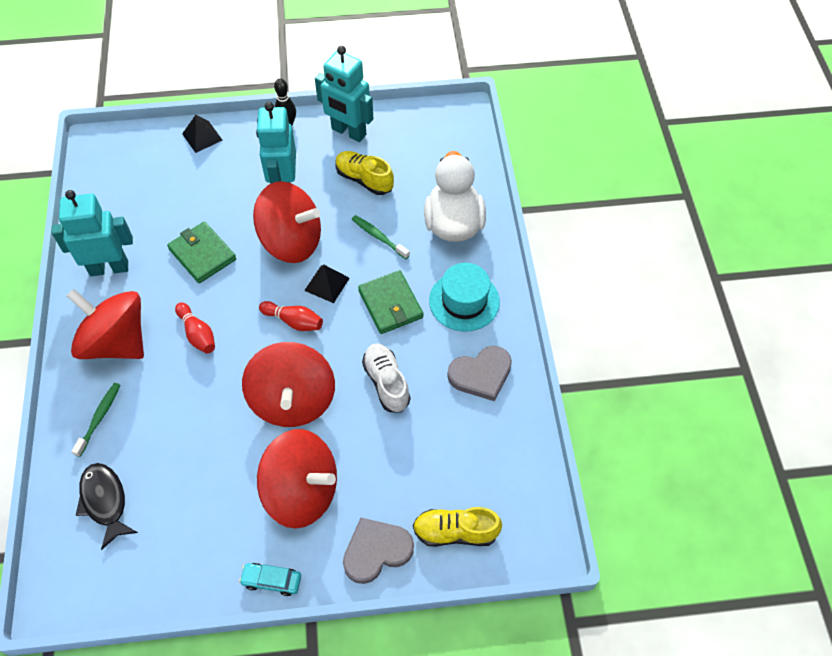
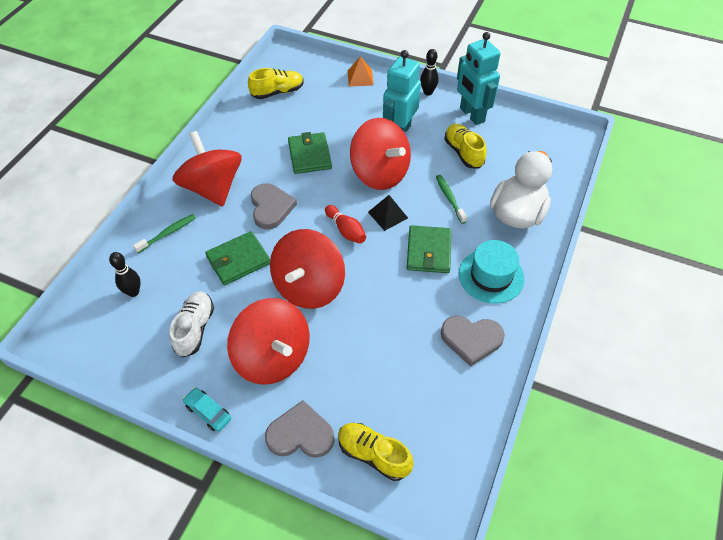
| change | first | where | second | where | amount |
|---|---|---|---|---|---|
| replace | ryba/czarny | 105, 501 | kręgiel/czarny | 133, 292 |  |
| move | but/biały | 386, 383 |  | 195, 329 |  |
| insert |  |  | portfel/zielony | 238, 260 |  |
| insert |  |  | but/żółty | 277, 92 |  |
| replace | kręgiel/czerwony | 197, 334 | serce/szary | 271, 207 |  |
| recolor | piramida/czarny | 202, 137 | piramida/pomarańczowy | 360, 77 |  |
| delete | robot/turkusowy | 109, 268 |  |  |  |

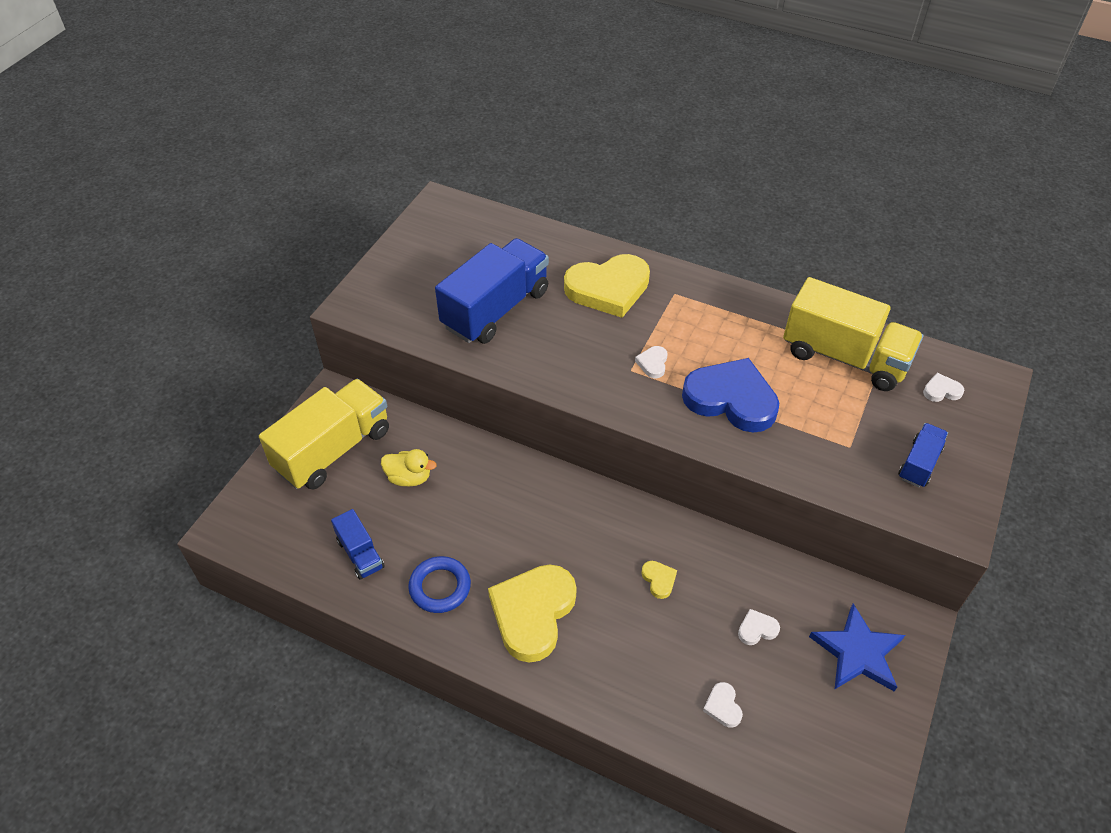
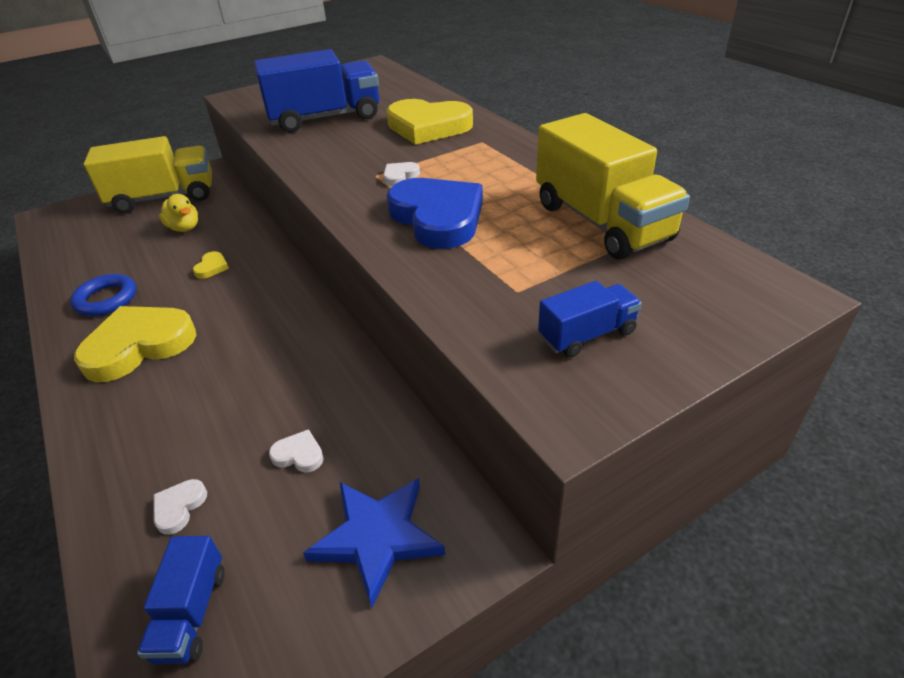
| change | first | where | second | where | amount |
|---|---|---|---|---|---|
| move | ciężarówka/niebieski | 360, 554 |  | 191, 613 |  |
| move | serce/żółty | 659, 580 |  | 212, 267 |  |
| delete | serce/biały | 941, 390 |  |  |  |

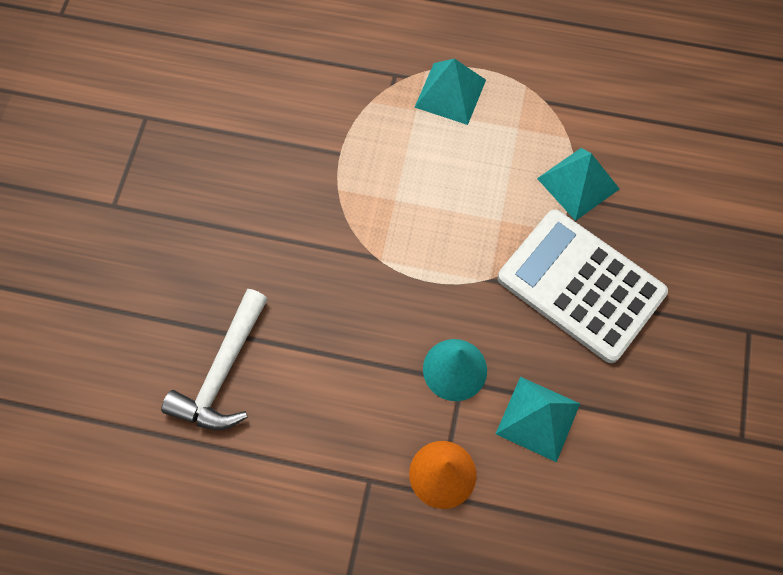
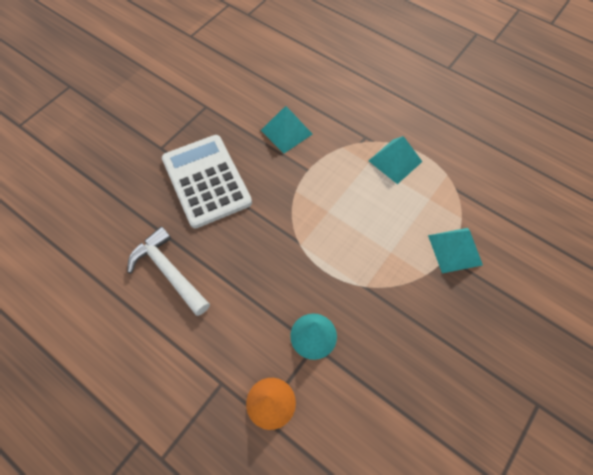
| change | first | where | second | where | amount |
|---|---|---|---|---|---|
| rotate | młotek/biały | 223, 372 |  | 169, 271 | 90 degrees clockwise |
| move | kalkulator/biały | 581, 285 |  | 206, 181 |  |
| move | piramida/turkusowy | 537, 418 |  | 286, 132 |  |

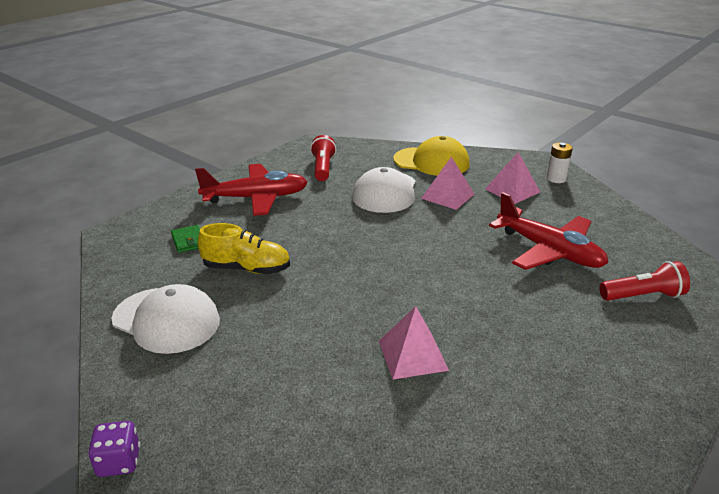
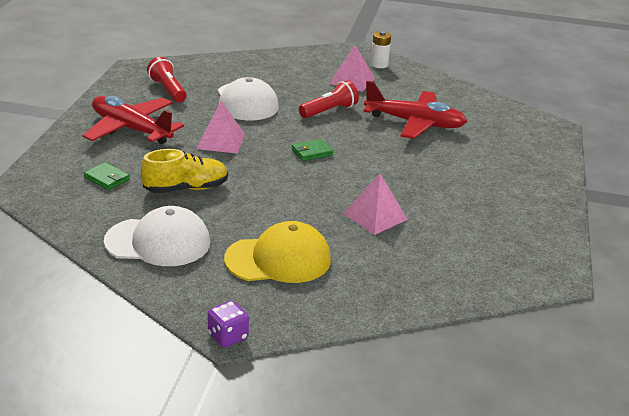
| change | first | where | second | where | amount |
|---|---|---|---|---|---|
| rotate | samolot/czerwony | 256, 198 |  | 131, 129 | 105 degrees counterclockwise |
| move | piramida/różowy | 448, 196 |  | 221, 141 |  |
| move | czapka/żółty | 431, 162 |  | 278, 259 |  |
| insert |  |  | portfel/zielony | 312, 152 |  |
| move | latarka/czerwony | 642, 296 |  | 329, 111 |  |

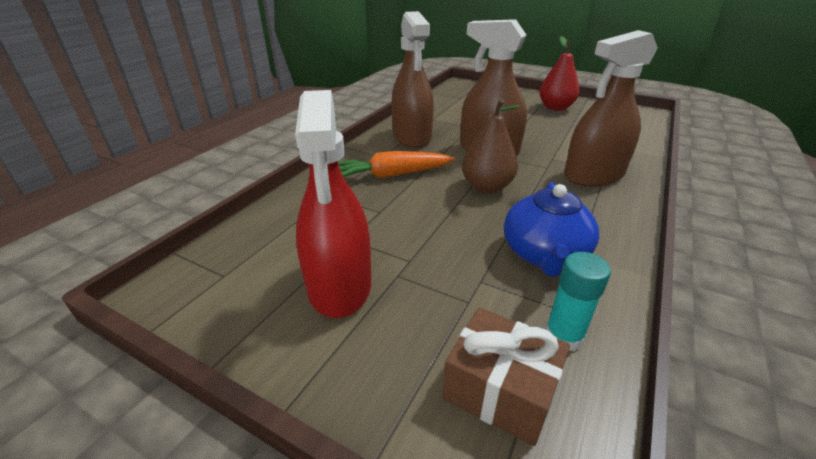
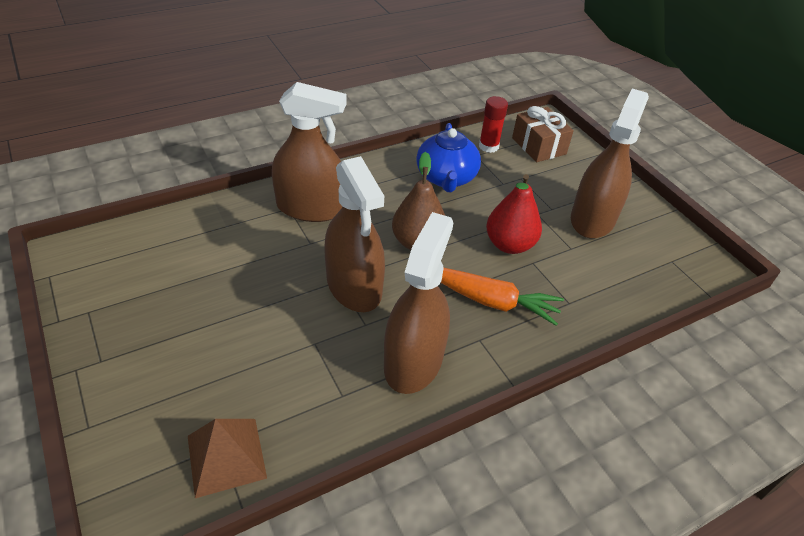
| change | first | where | second | where | amount |
|---|---|---|---|---|---|
| insert |  |  | piramida/brązowy | 226, 456 |  |
| rotate | imbryk/niebieski | 544, 254 |  | 446, 178 | 135 degrees clockwise |
| recolor | klej w sztyfcie/turkusowy | 563, 336 | klej w sztyfcie/czerwony | 488, 146 |  |
| move | gruszka/czerwony | 555, 108 |  | 509, 244 |  |
| recolor | spryskiwacz/czerwony | 339, 285 | spryskiwacz/brązowy | 592, 219 |  |

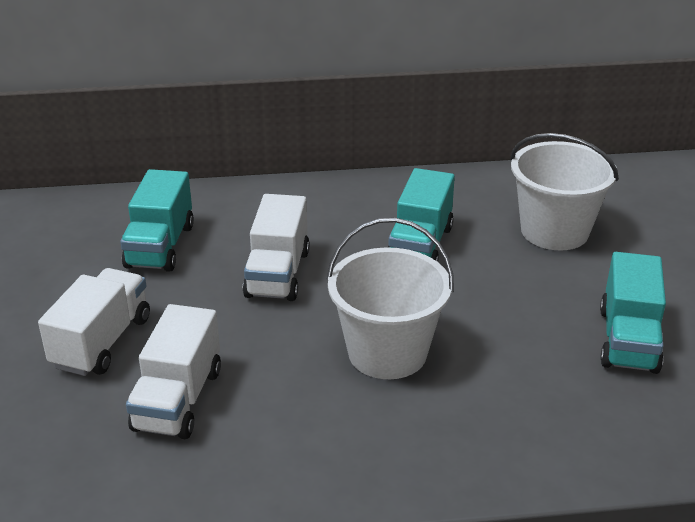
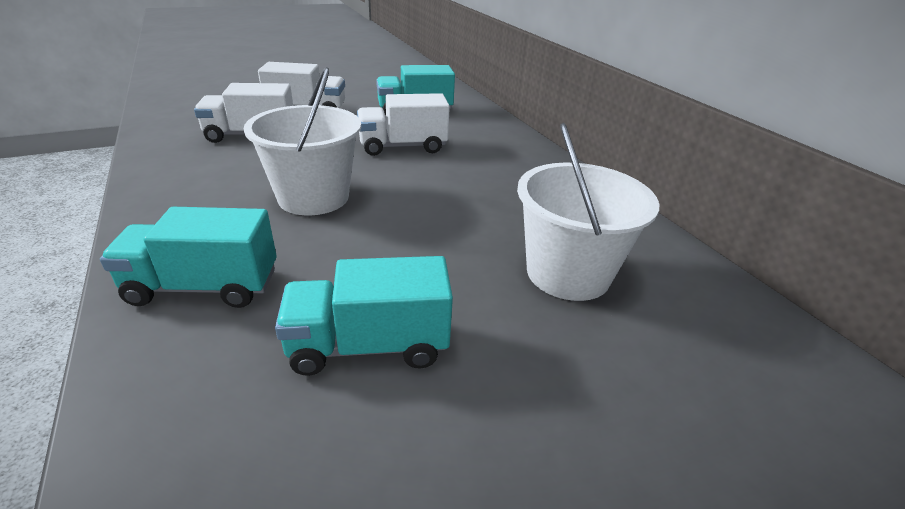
| change | first | where | second | where | amount |
|---|---|---|---|---|---|
| move | ciężarówka/turkusowy | 420, 245 |  | 204, 287 |  |

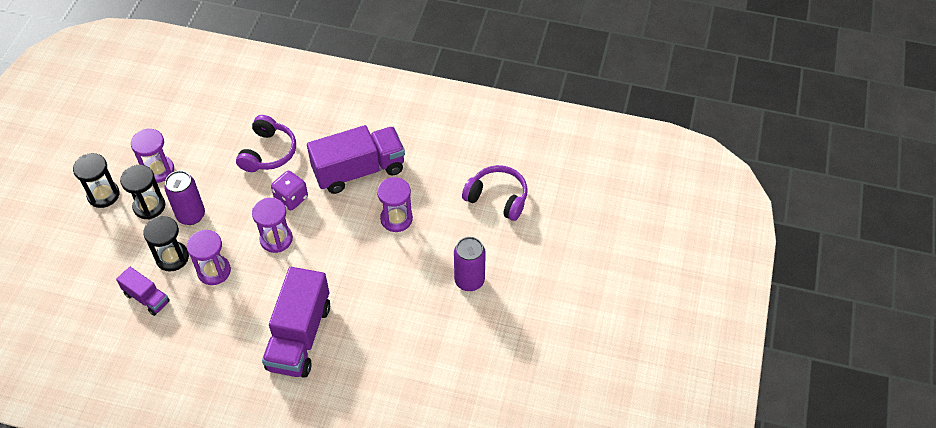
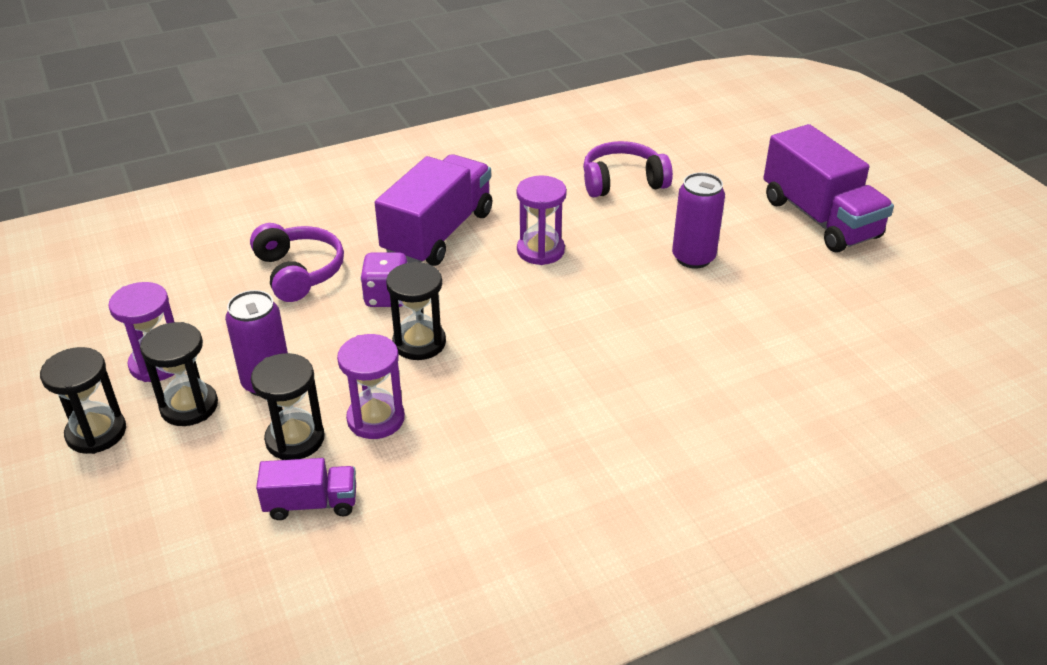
| change | first | where | second | where | amount |
|---|---|---|---|---|---|
| recolor | klepsydra/fioletowy | 276, 239 | klepsydra/czarny | 419, 343 |  |
| move | ciężarówka/fioletowy | 299, 336 |  | 819, 218 |  |

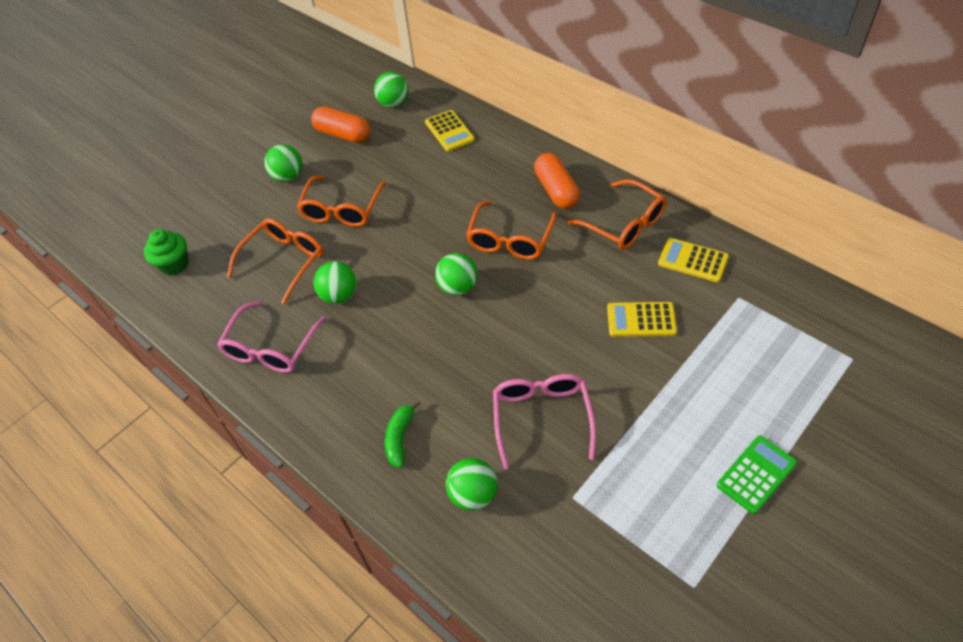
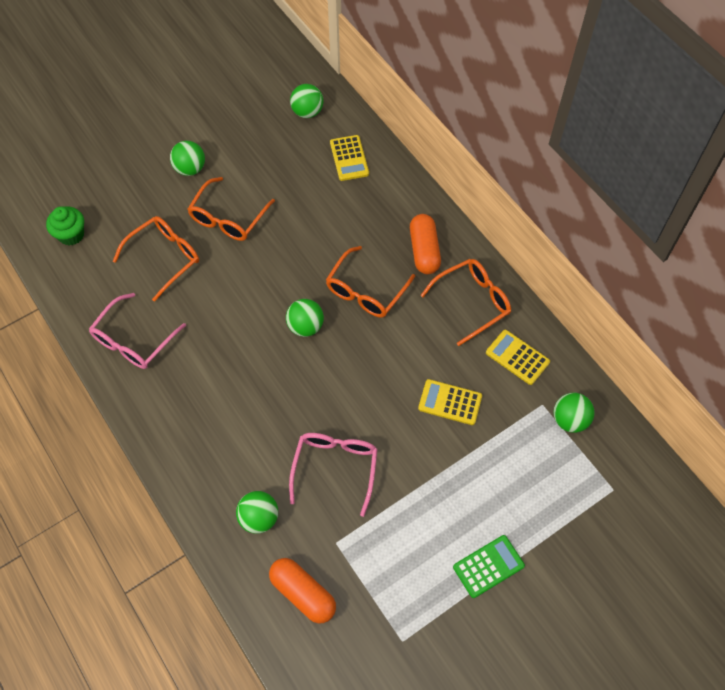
| change | first | where | second | where | amount |
|---|---|---|---|---|---|
| move | kapsułka/pomarańczowy | 343, 134 |  | 303, 593 |  |
| rotate | okulary/pomarańczowy | 623, 223 |  | 471, 302 | 90 degrees counterclockwise |
| move | piłka/zielony | 339, 295 |  | 569, 420 |  |
| delete | banan/zielony | 400, 438 |  |  |  |

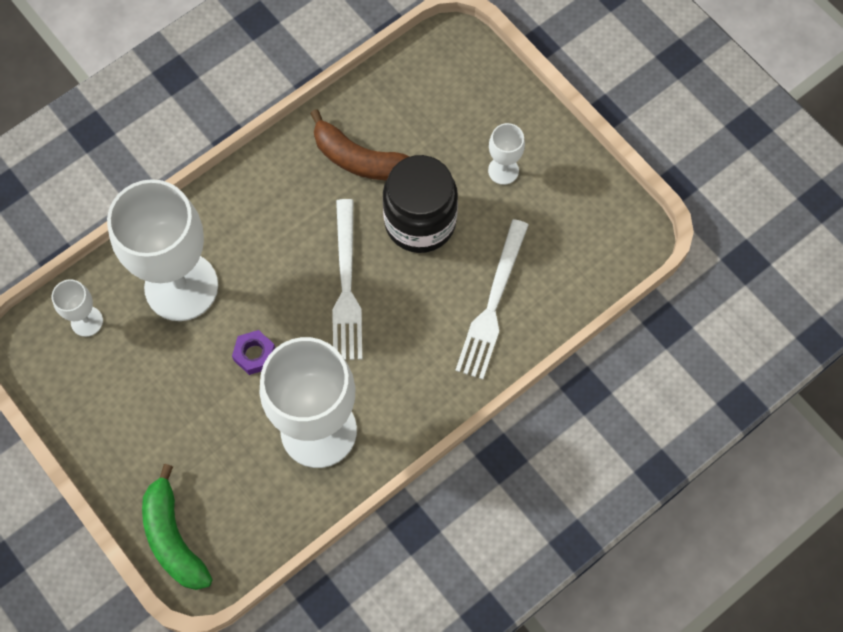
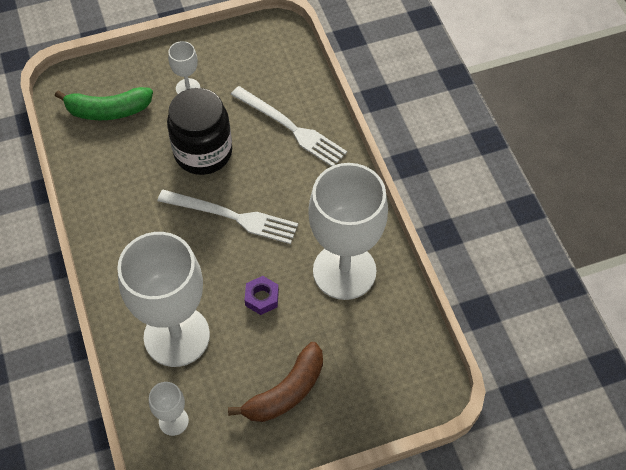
| change | first | where | second | where | amount |
|---|---|---|---|---|---|
| move | banan/zielony | 173, 538 |  | 108, 110 |  |
| move | banan/brązowy | 358, 159 |  | 286, 392 |  |

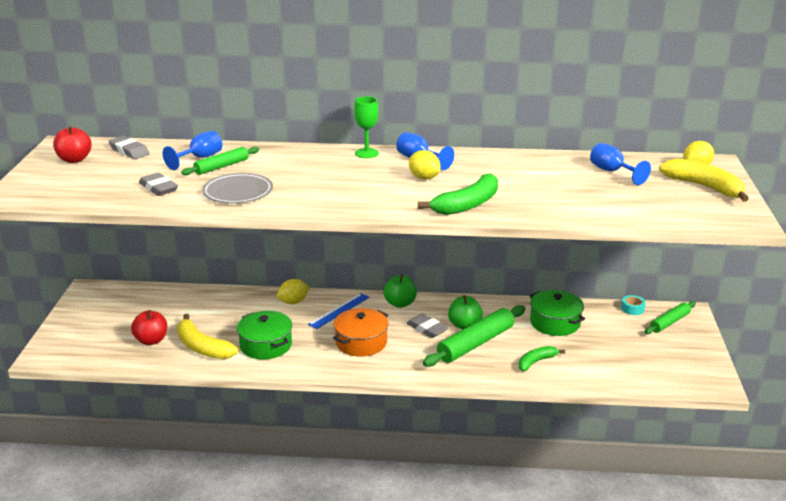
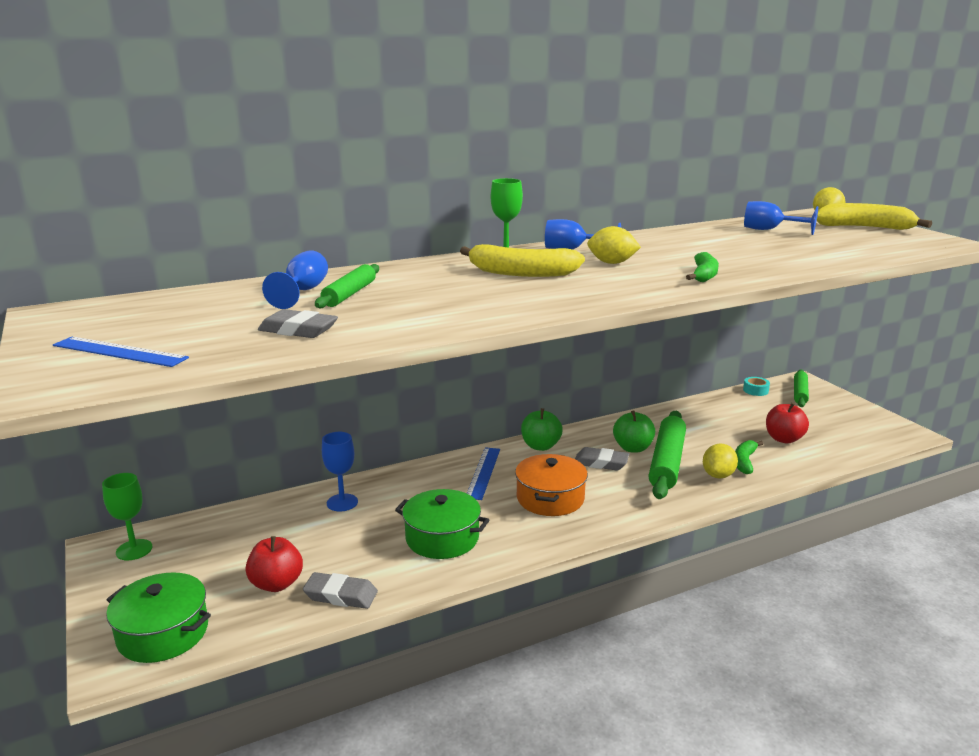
| change | first | where | second | where | amount |
|---|---|---|---|---|---|
| insert |  |  | linijka/niebieski | 120, 352 |  |
| insert |  |  | kielich/zielony | 134, 550 |  |
| move | garnek/zielony | 555, 322 |  | 163, 633 |  |
| move | gumka do mazania/szary | 129, 151 |  | 341, 595 |  |
| insert |  |  | kielich/niebieski | 342, 502 |  |
| move | banan/żółty | 202, 347 |  | 521, 273 |  |
| resize | banan/zielony | 467, 204 |  | 704, 275 | x0.61 |
| move | cytryna/żółty | 293, 302 |  | 718, 475 |  |
| move | jabłko/czerwony | 74, 160 |  | 783, 439 |  |
| delete | talerz/szary | 238, 192 |  |  |  |

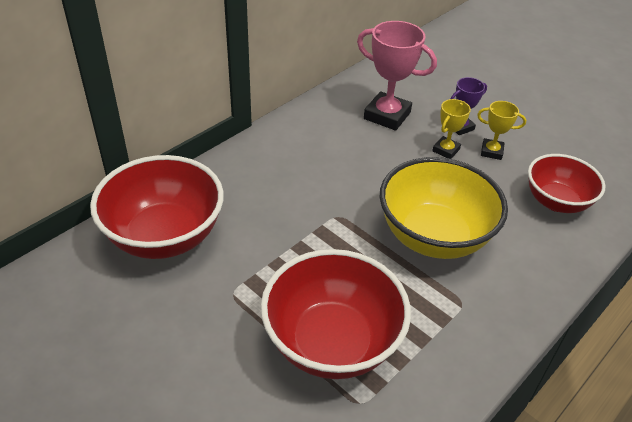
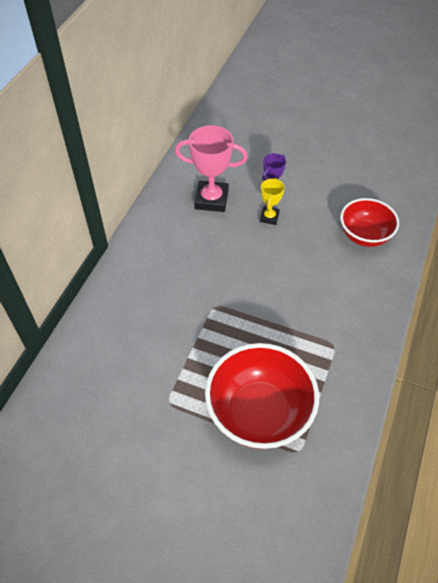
| change | first | where | second | where | amount |
|---|---|---|---|---|---|
| delete | miska/czerwony | 164, 236 |  |  |  |
| delete | miska/żółty | 434, 236 |  |  |  |
| delete | puchar/żółty | 491, 151 |  |  |  |

